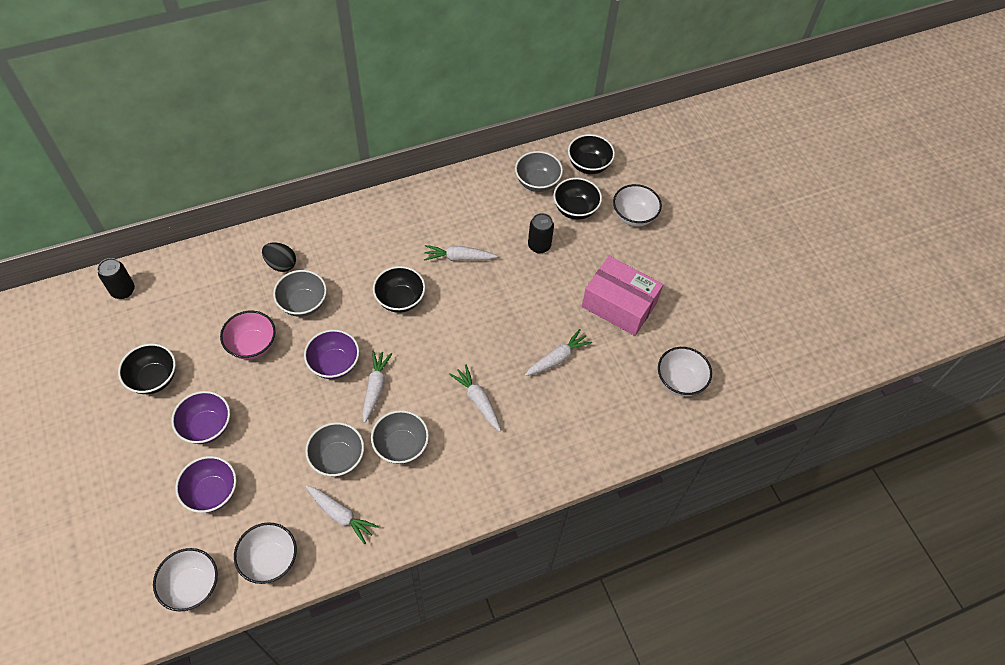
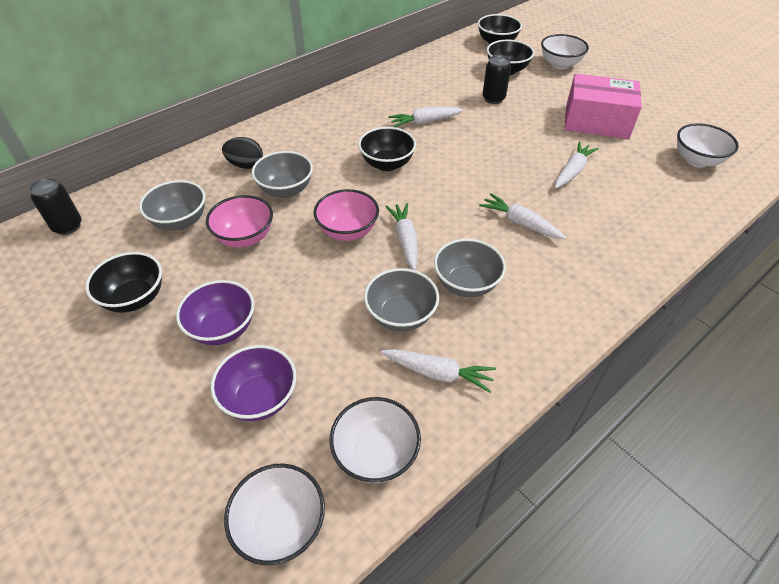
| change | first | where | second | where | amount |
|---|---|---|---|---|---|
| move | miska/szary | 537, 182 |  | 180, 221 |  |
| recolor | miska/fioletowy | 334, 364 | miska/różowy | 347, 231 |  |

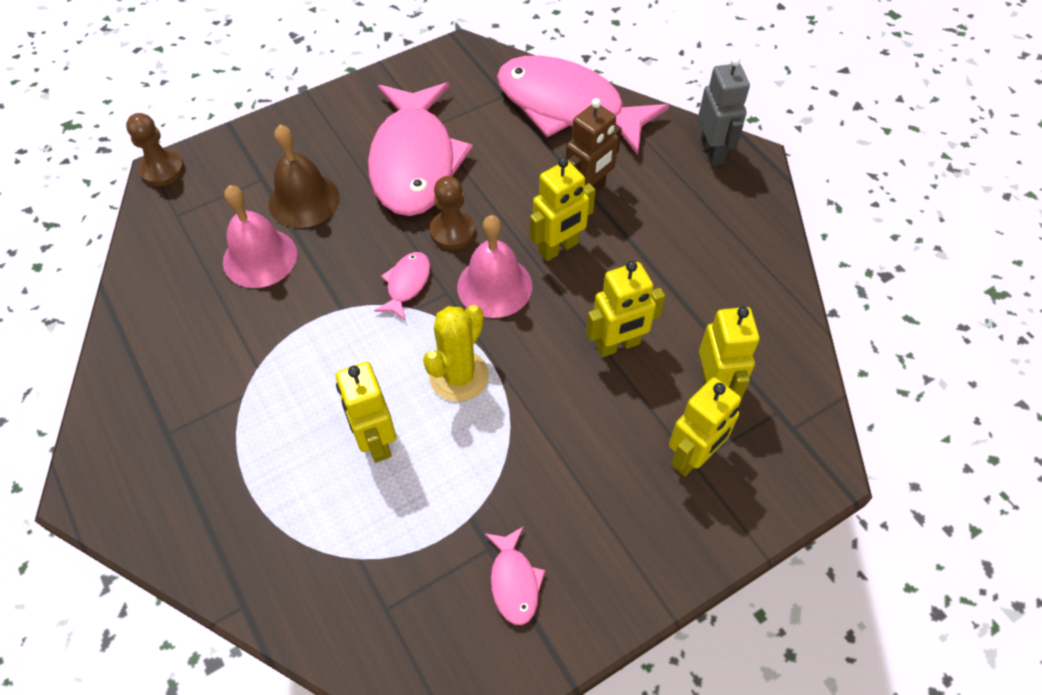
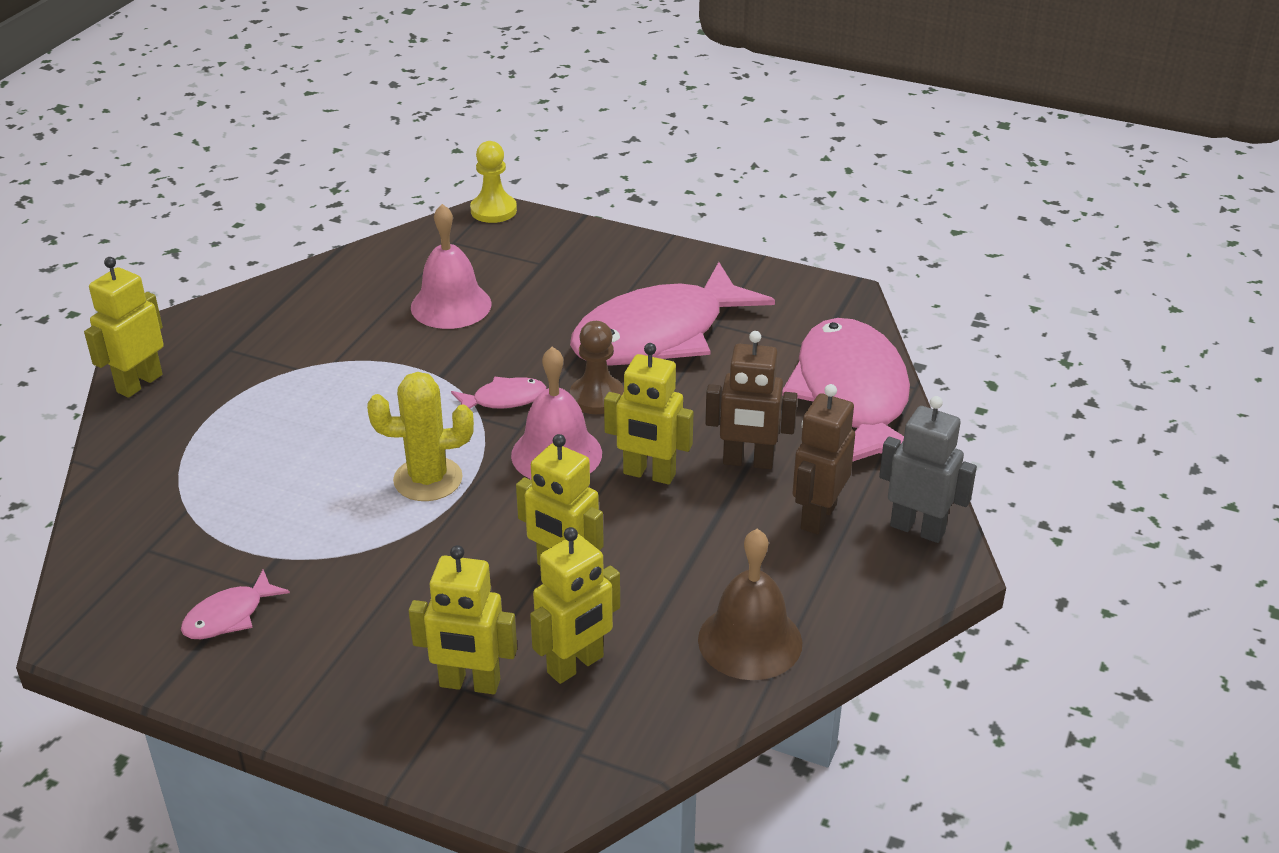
| change | first | where | second | where | amount |
|---|---|---|---|---|---|
| move | robot/żółty | 376, 441 |  | 139, 383 |  |
| recolor | pionek/brązowy | 162, 170 | pionek/żółty | 493, 210 |  |
| move | dzwonek/brązowy | 304, 200 |  | 750, 641 |  |
| insert |  |  | robot/brązowy | 817, 516 |  |
| rotate | robot/szary | 712, 151 |  | 917, 529 | 105 degrees counterclockwise |

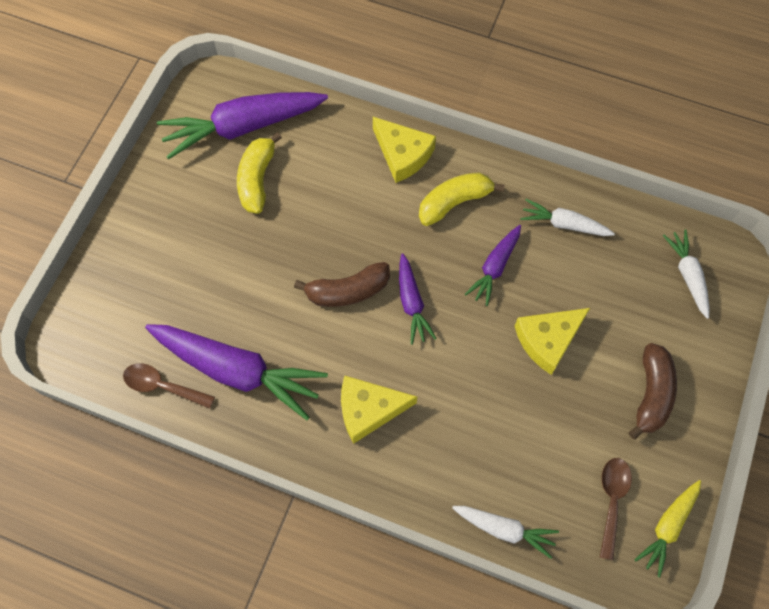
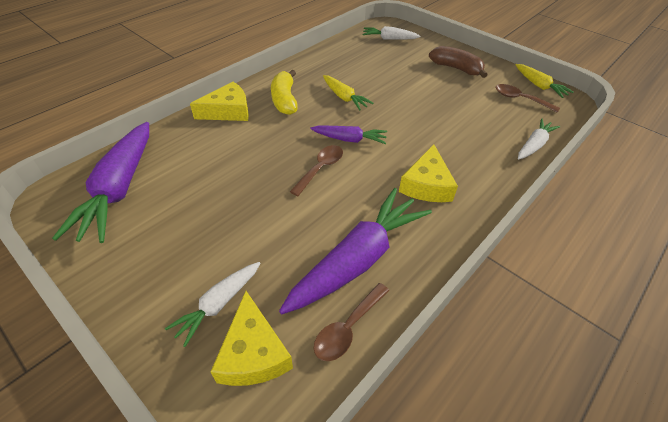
| change | first | where | second | where | amount |
|---|---|---|---|---|---|
| move | marchewka/biały | 564, 224 |  | 218, 304 |  |
| move | ser/żółty | 548, 340 |  | 253, 353 |  |
| replace | banan/brązowy | 348, 291 | łyżka/brązowy | 320, 168 |  |
| recolor | marchewka/fioletowy | 495, 267 | marchewka/żółty | 344, 97 |  |
| delete | banan/żółty | 257, 179 |  |  |  |

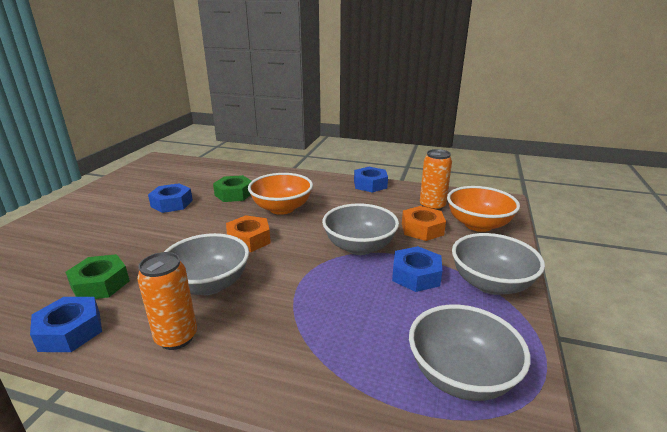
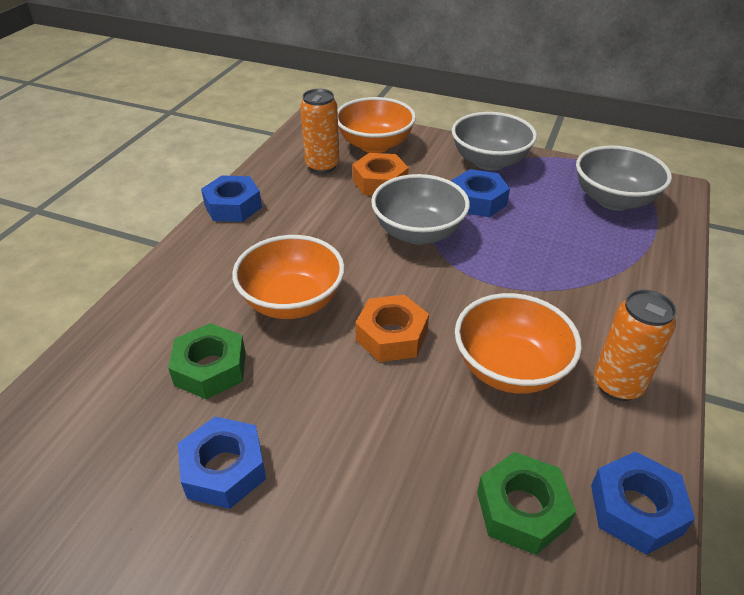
| change | first | where | second | where | amount |
|---|---|---|---|---|---|
| recolor | miska/szary | 209, 284 | miska/pomarańczowy | 510, 368 |  |

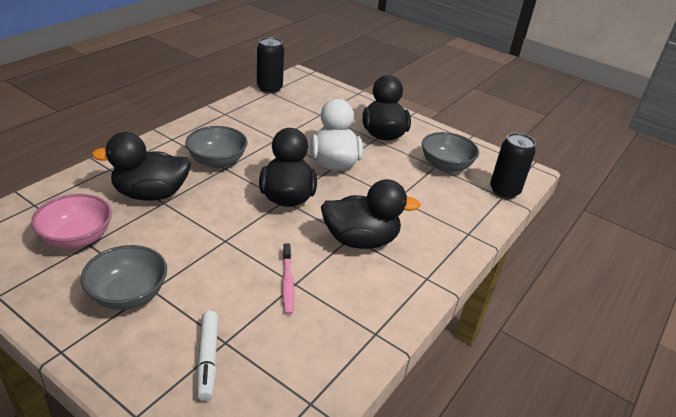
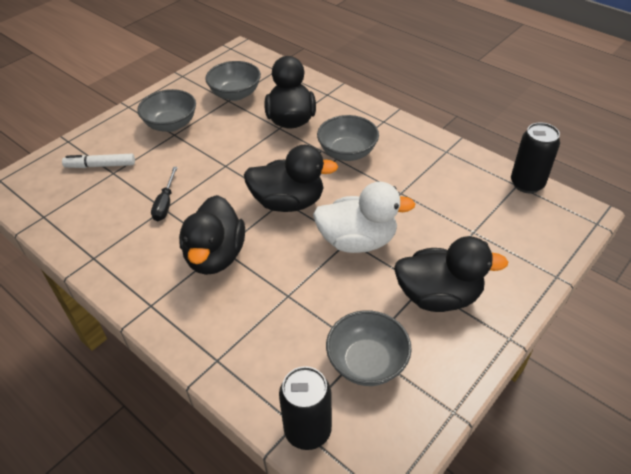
| change | first | where | second | where | amount |
|---|---|---|---|---|---|
| replace | szczoteczka do zębów/różowy | 287, 283 | śrubokręt/czarny | 165, 204 |  |
| recolor | miska/różowy | 77, 238 | miska/szary | 235, 94 |  |

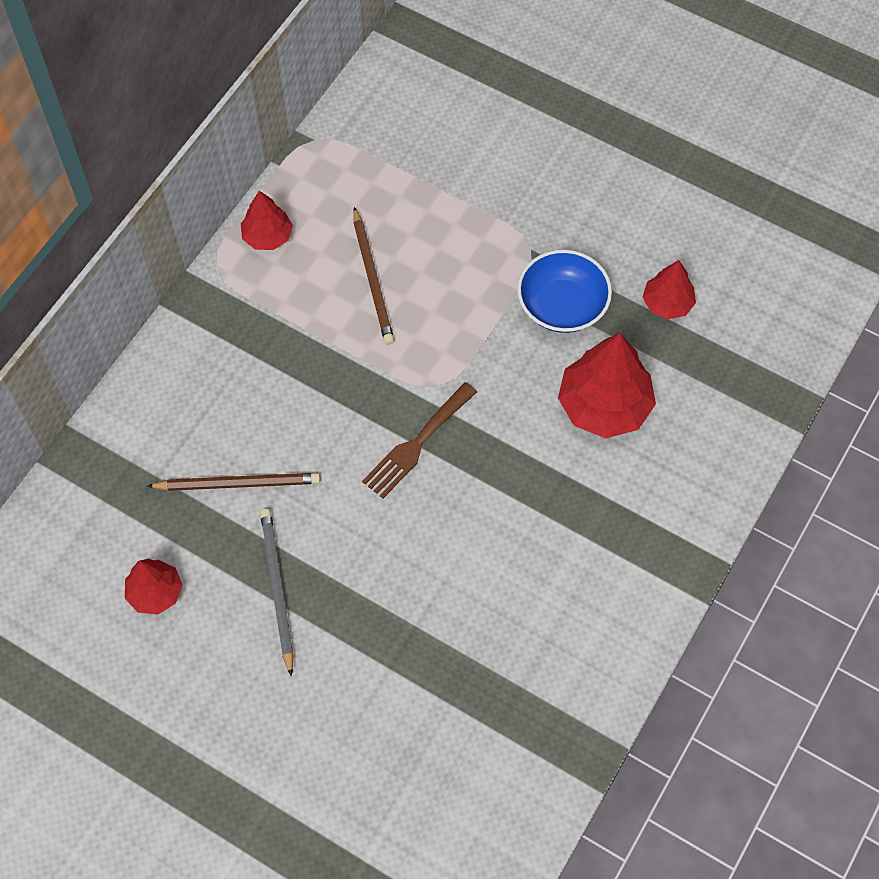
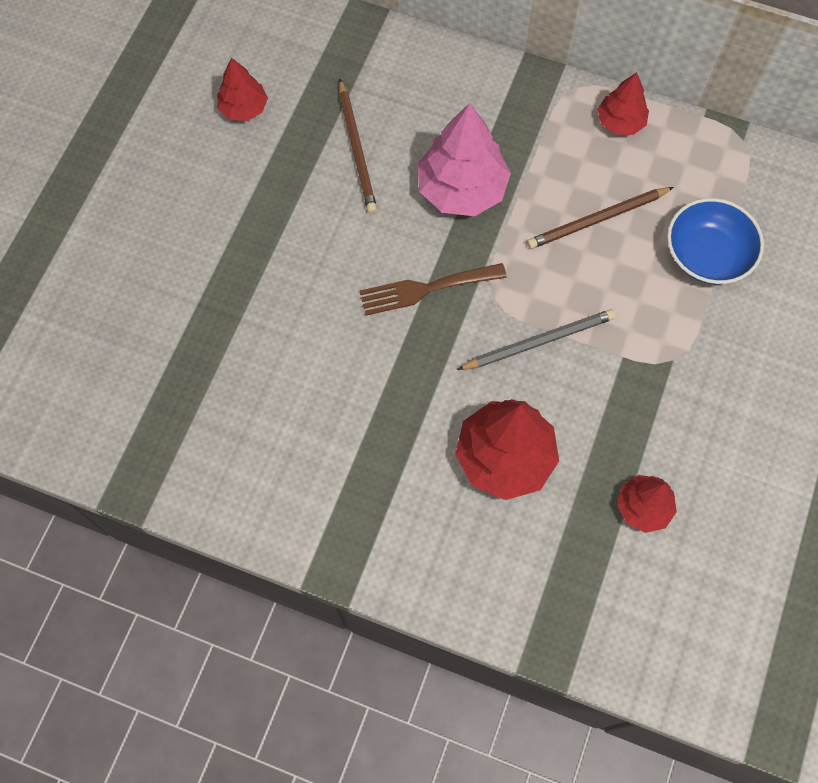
| change | first | where | second | where | amount |
|---|---|---|---|---|---|
| rotate | widelec/brązowy | 417, 444 |  | 426, 289 | 45 degrees counterclockwise |
| insert |  |  | drzewko/różowy | 461, 189 |  |
| move | ołówek/szary | 277, 589 |  | 539, 341 |  |
| move | miska/niebieski | 562, 305 |  | 707, 255 |  |

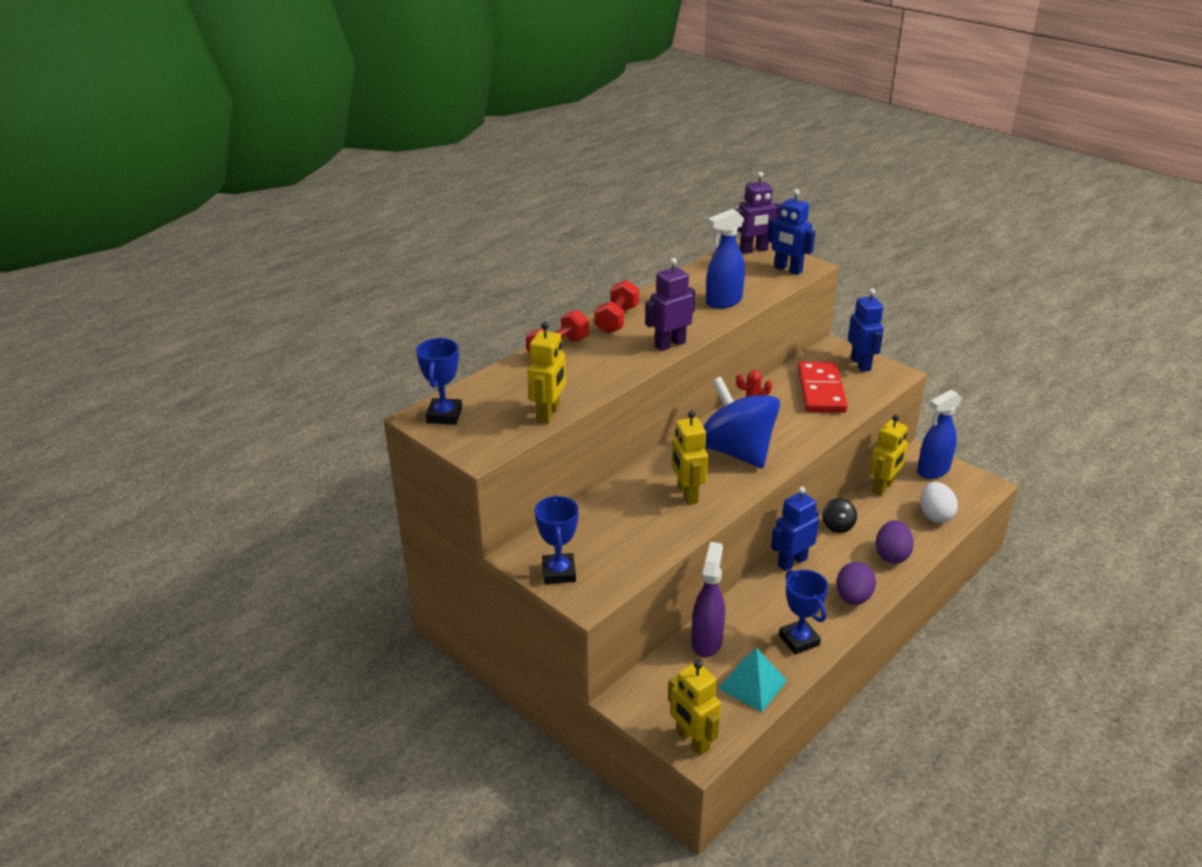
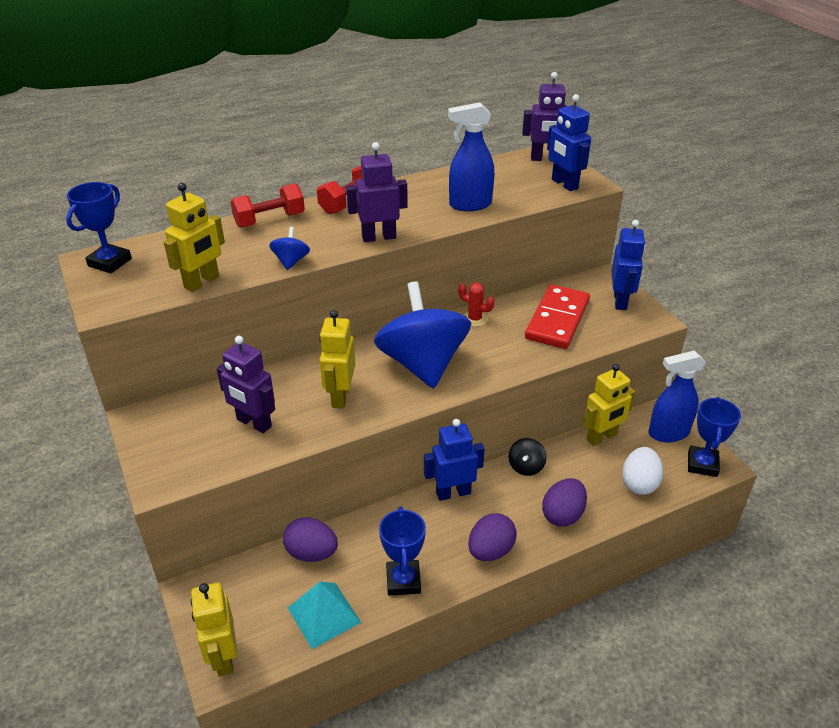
| change | first | where | second | where | amount |
|---|---|---|---|---|---|
| insert |  |  | robot/fioletowy | 253, 423 |  |
| insert |  |  | bączek/niebieski | 291, 261 |  |
| replace | spryskiwacz/fioletowy | 707, 641 | jajko/fioletowy | 311, 553 |  |
| move | puchar/niebieski | 559, 572 |  | 702, 464 |  |

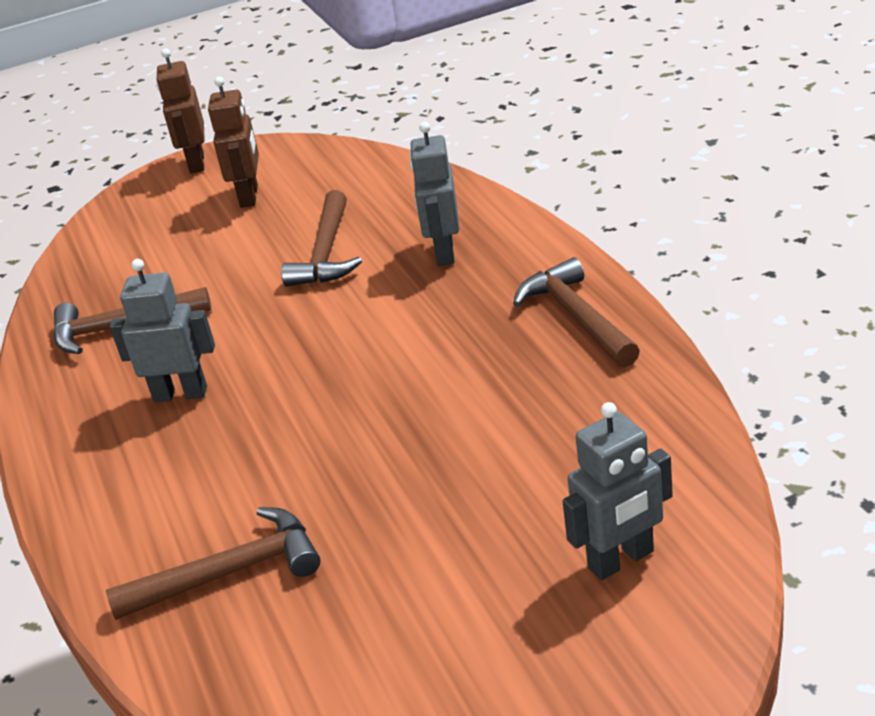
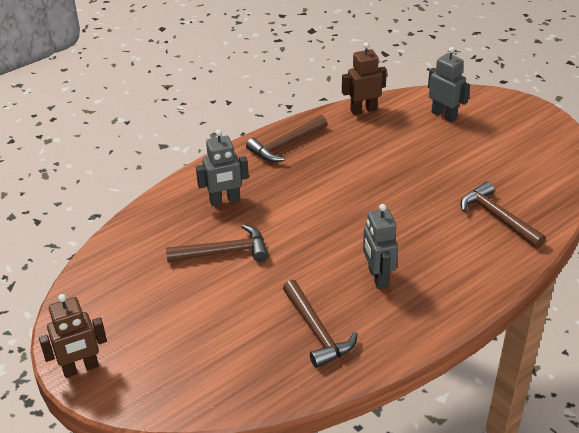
| change | first | where | second | where | amount |
|---|---|---|---|---|---|
| move | robot/brązowy | 249, 196 |  | 363, 110 |  |

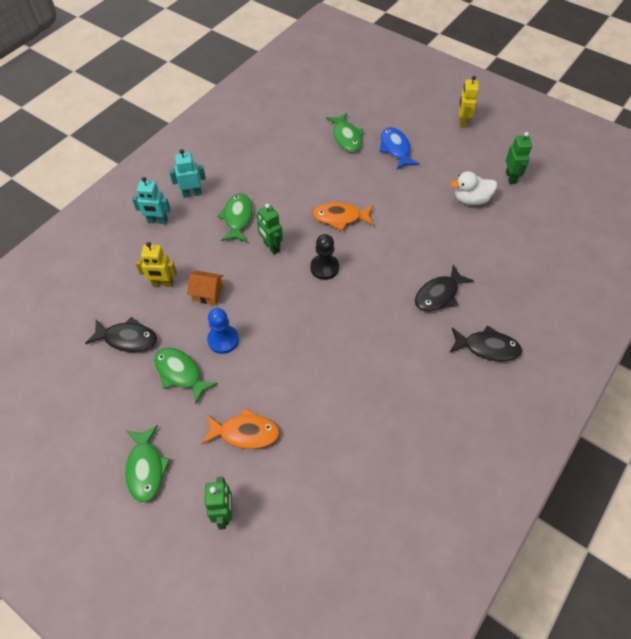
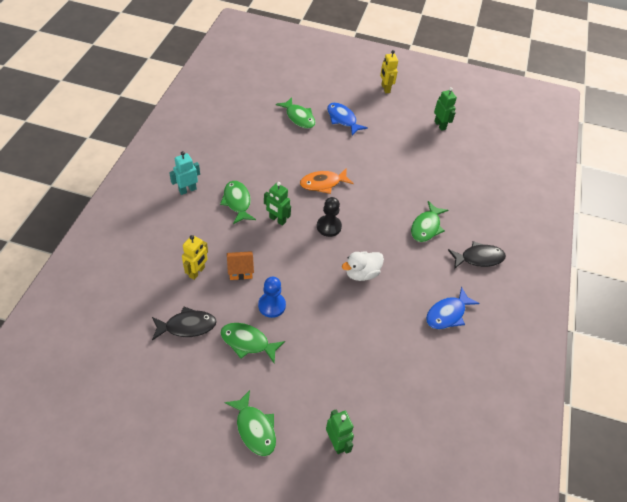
| change | first | where | second | where | amount |
|---|---|---|---|---|---|
| rotate | robot/żółty | 163, 284 |  | 197, 272 | 45 degrees counterclockwise |
| move | kaczka/biały | 471, 199 |  | 361, 273 |  |
| recolor | ryba/czarny | 439, 294 | ryba/zielony | 426, 227 |  |
| insert |  |  | ryba/niebieski | 447, 314 |  |
| delete | robot/turkusowy | 157, 221 |  |  |  |
| delete | ryba/pomarańczowy | 245, 433 |  |  |  |

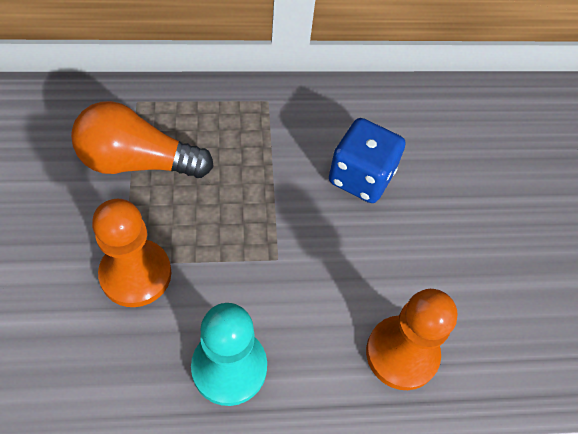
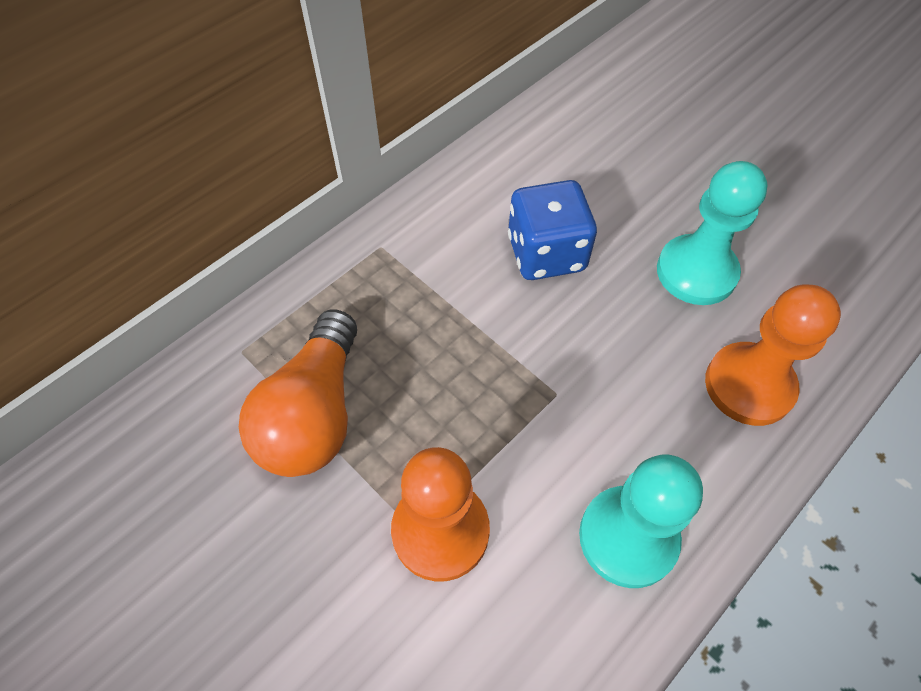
| change | first | where | second | where | amount |
|---|---|---|---|---|---|
| rotate | żarówka/pomarańczowy | 138, 162 |  | 314, 414 | 45 degrees counterclockwise |
| insert |  |  | pionek/turkusowy | 696, 272 |  |

